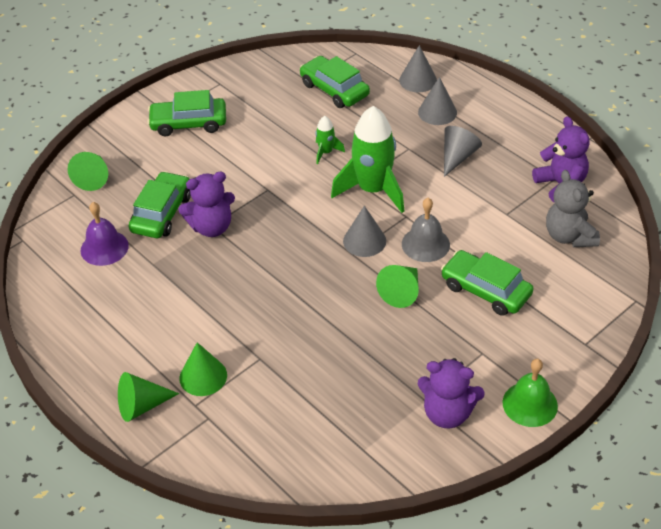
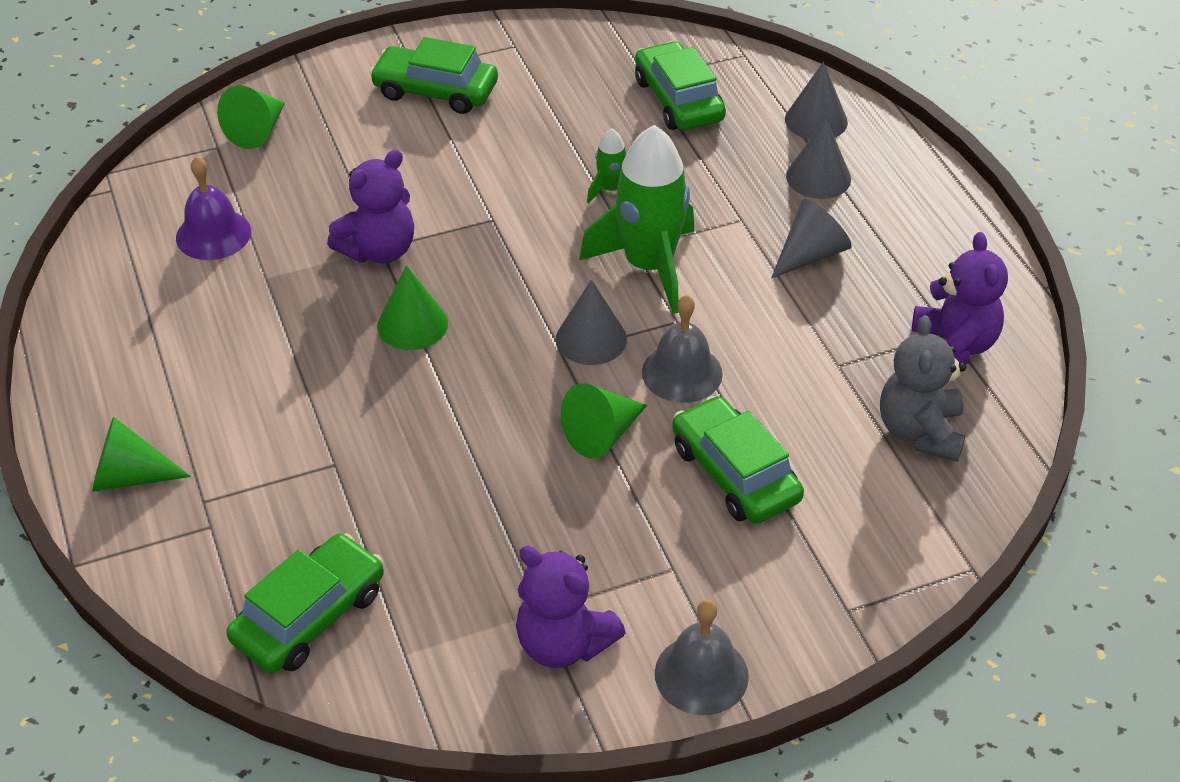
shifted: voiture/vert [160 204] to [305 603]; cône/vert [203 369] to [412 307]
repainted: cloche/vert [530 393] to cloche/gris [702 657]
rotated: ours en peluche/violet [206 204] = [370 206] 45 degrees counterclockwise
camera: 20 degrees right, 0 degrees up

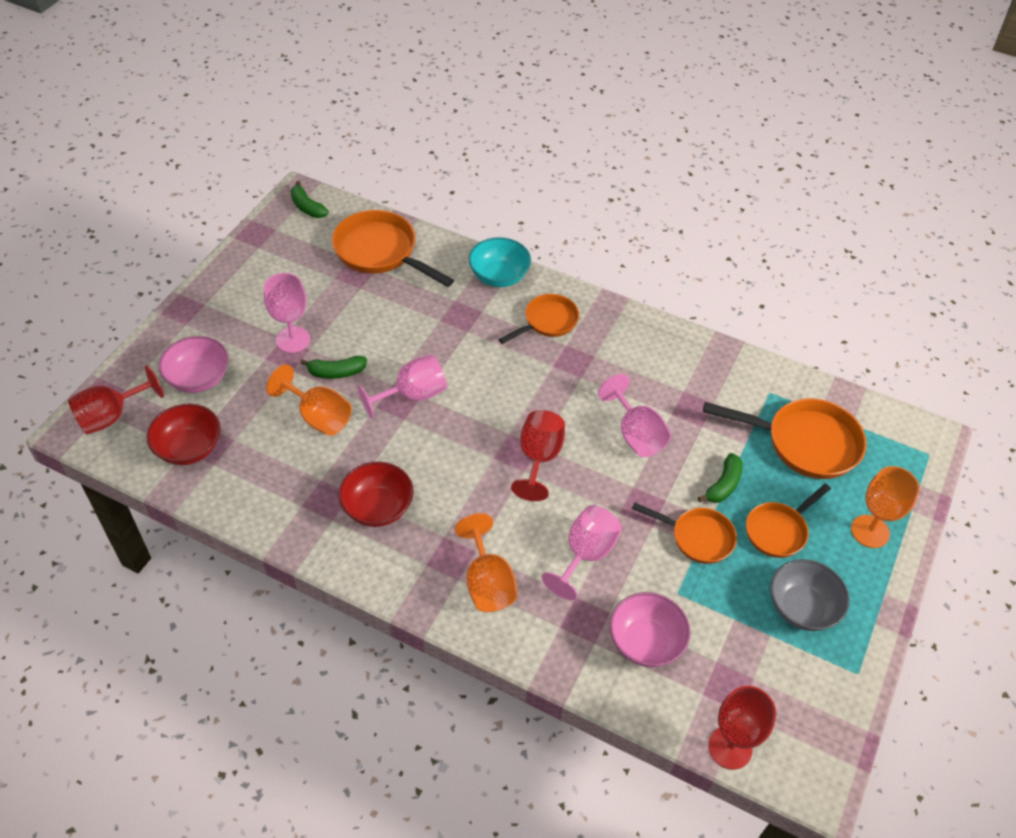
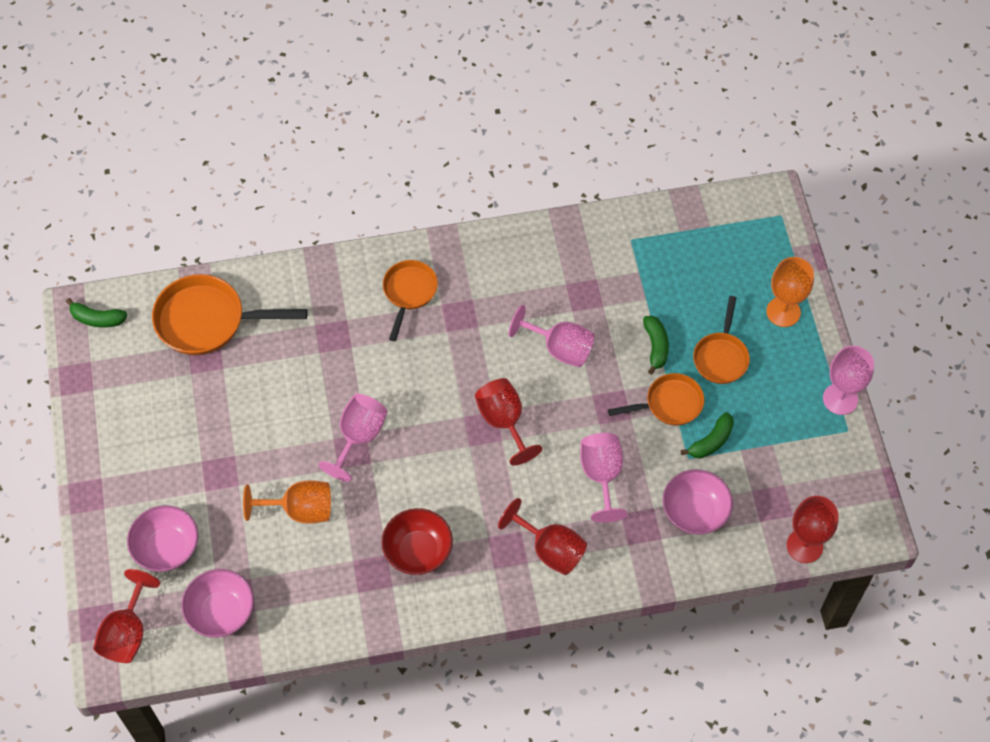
gone: bol/turquoise [499 262]; poêle/orange [785 438]; bol/gris [810 595]
shifted: verre à pied/rose [287 313] to [848 380]; banane/vert [333 367] to [707 435]
repainted: bol/rouge [183 434] to bol/rose [217 603]; verre à pied/orange [486 562] to verre à pied/rouge [542 536]
camera: 35 degrees left, 10 degrees up

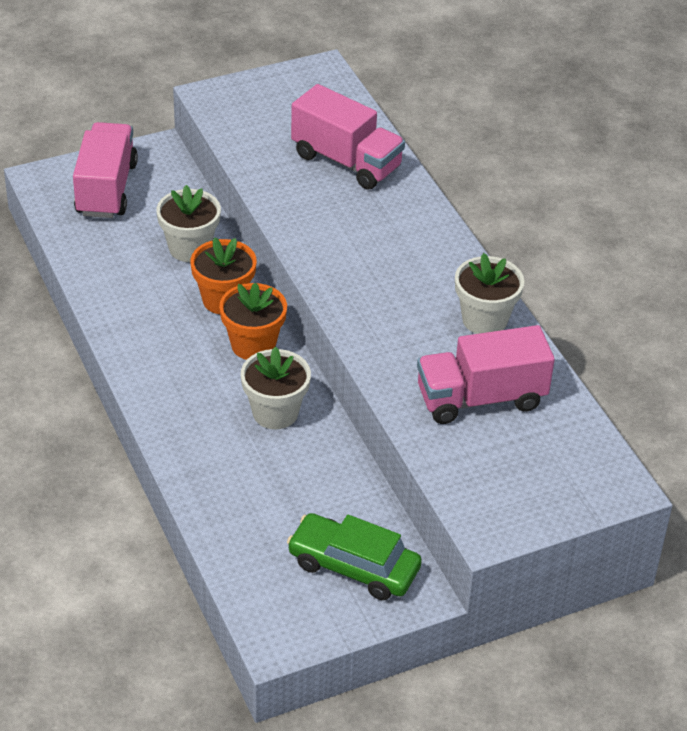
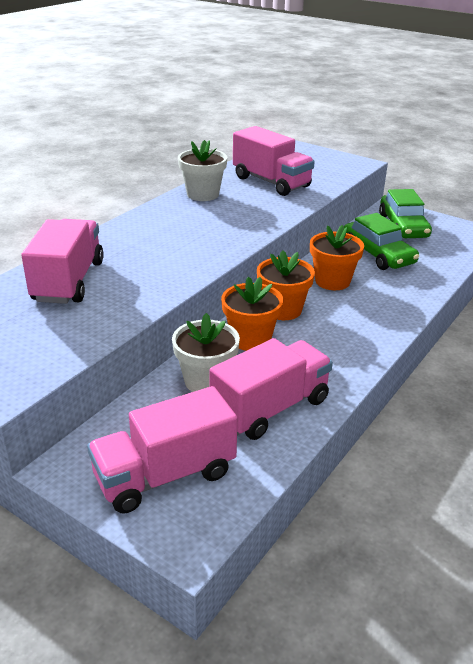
new: camion/rose [271 389]; voiture/vert [381 241]
repainted: pot de fleurs/blanc [276 387] to pot de fleurs/orange [337 257]
camera: 120 degrees left, 10 degrees down

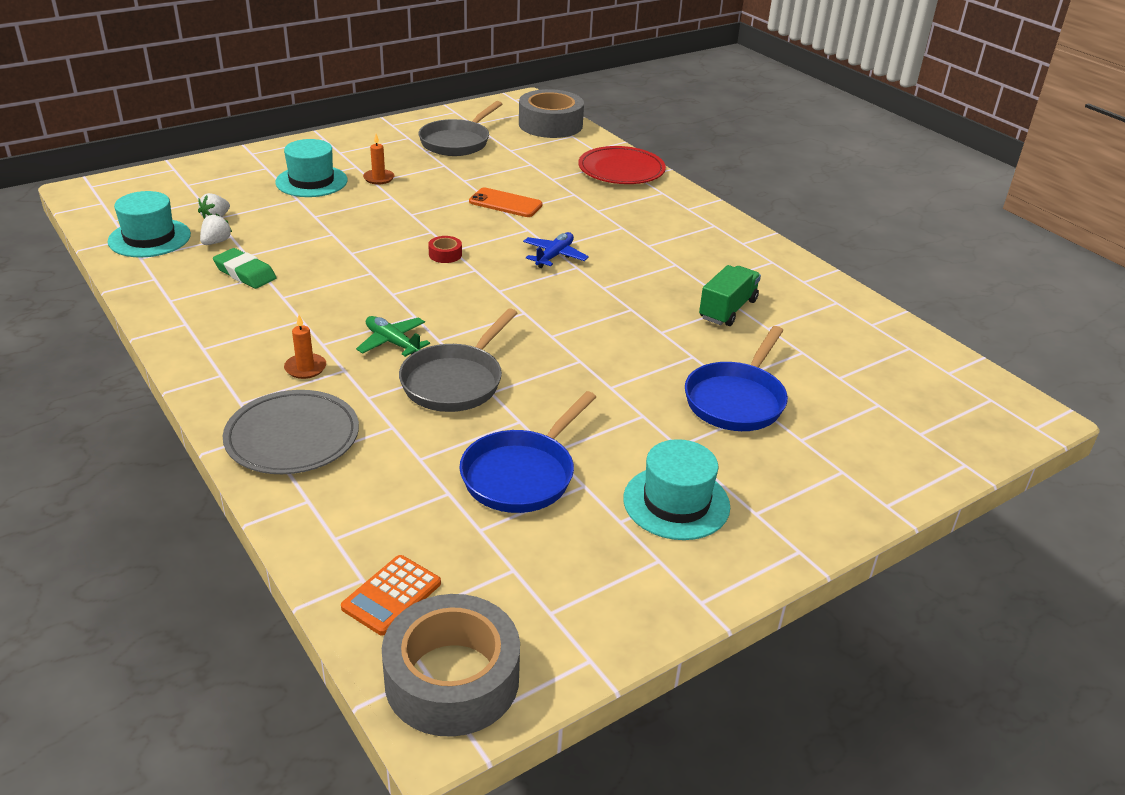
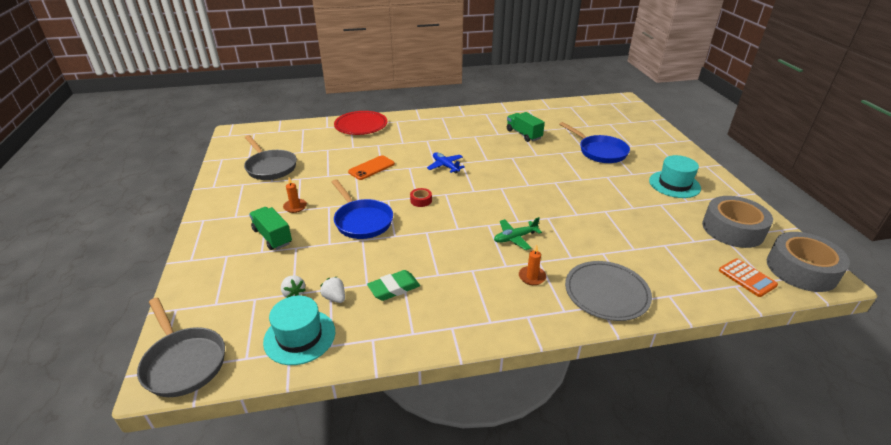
shifted: poêle/gris [458 360] to [181 347]; poêle/bleu [528 452] to [362 209]; ruban adhésif/gris [551 113] to [737 222]
swapped: chapeau/turquoise [311 168] to camion/vert [270 228]
camera: 65 degrees left, 0 degrees up

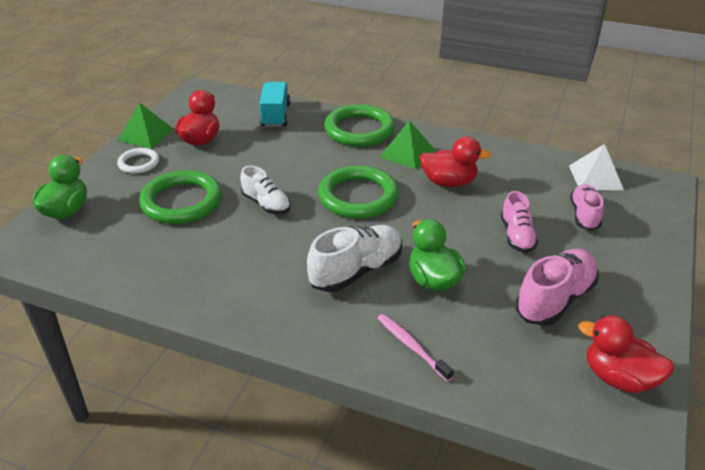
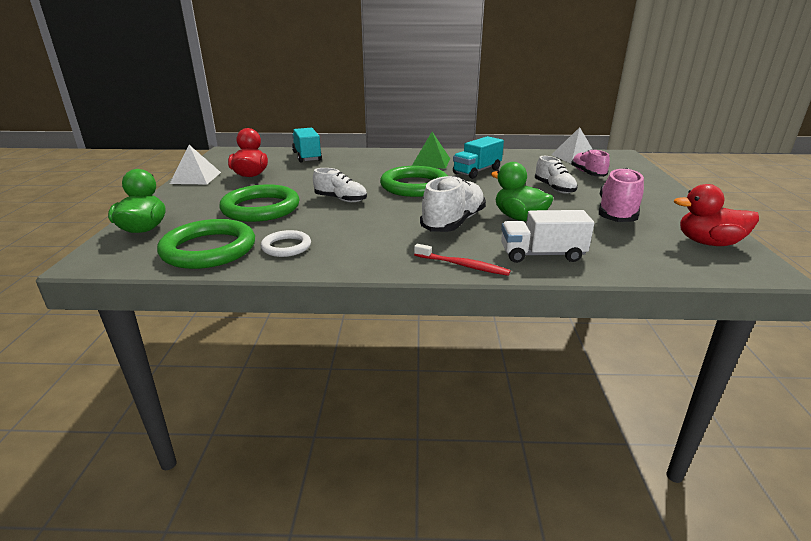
new: brosse à dents/rouge [462 260]
shifted: anneau/blanc [138 161] to [286 243]; anneau/vert [359 125] to [206 244]
swapped: brosse à dents/rose [415 348] to camion/blanc [547 236]; canard/rouge [455 162] to camion/turquoise [478 157]
repainted: pyramide/vert [146 125] to pyramide/blanc [195 164]; chaussure/rose [519 222] to chaussure/blanc [556 175]
camera: 20 degrees left, 10 degrees down

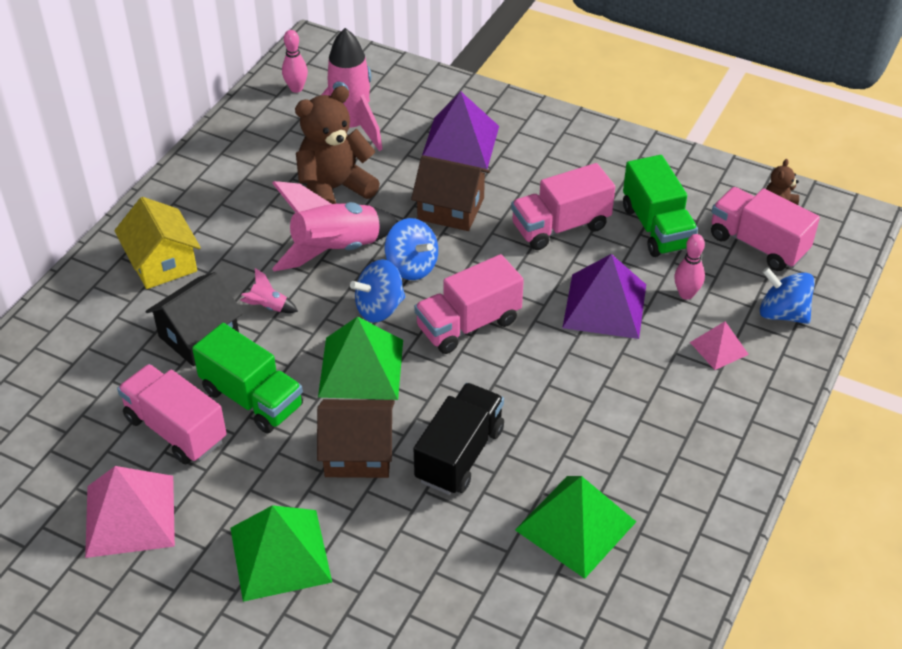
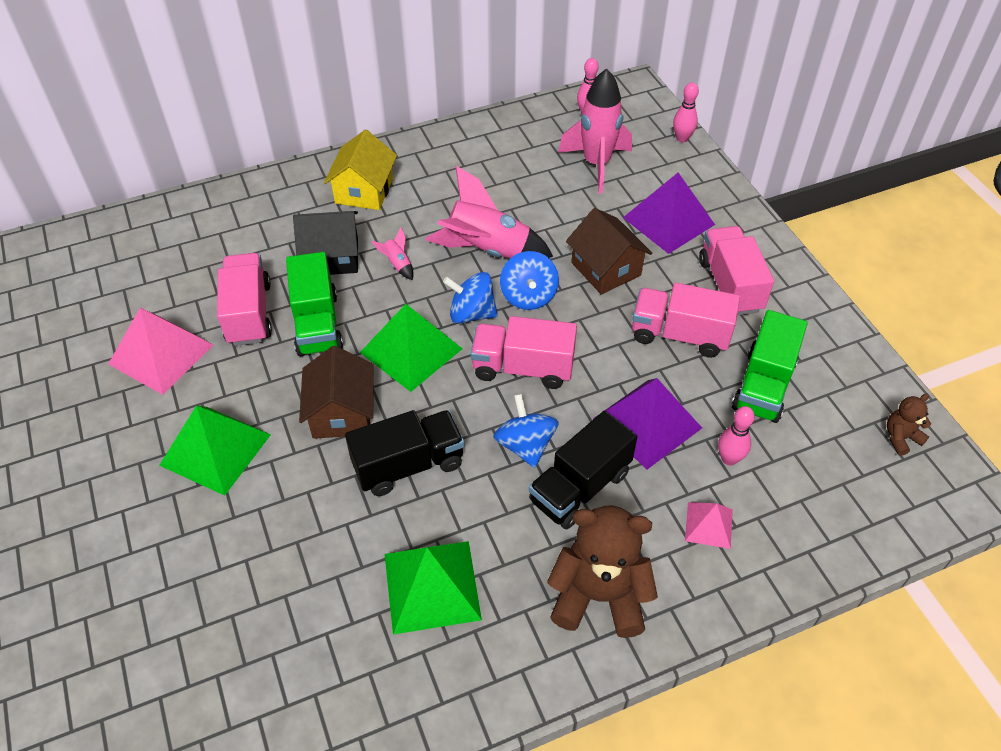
new: camion/noir [583 470]; quille/rose [686 112]
shifted: ours en peluche/marron [337 145] to [602 572]; camion/rose [765 229] to [736 270]; toupie/bleu [787 295] to [526 431]
rotated: maison/marron [356 438] = [336 392] 45 degrees clockwise
camera: 40 degrees right, 5 degrees up

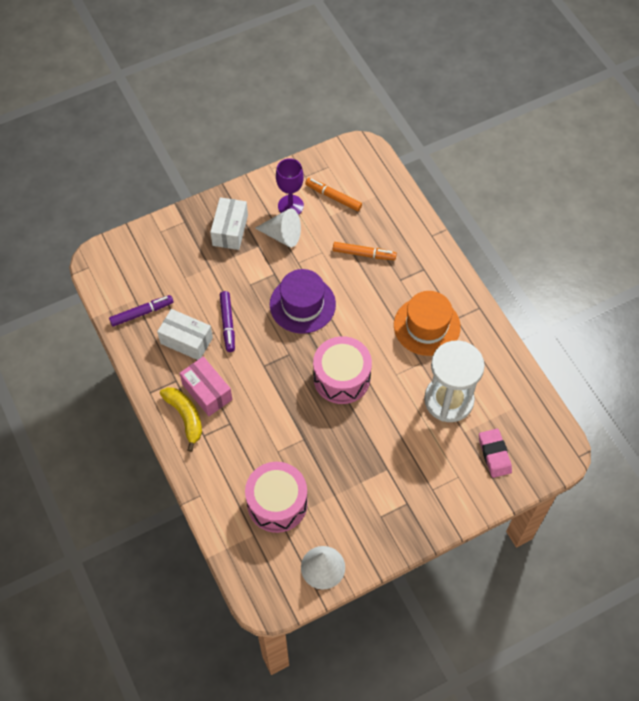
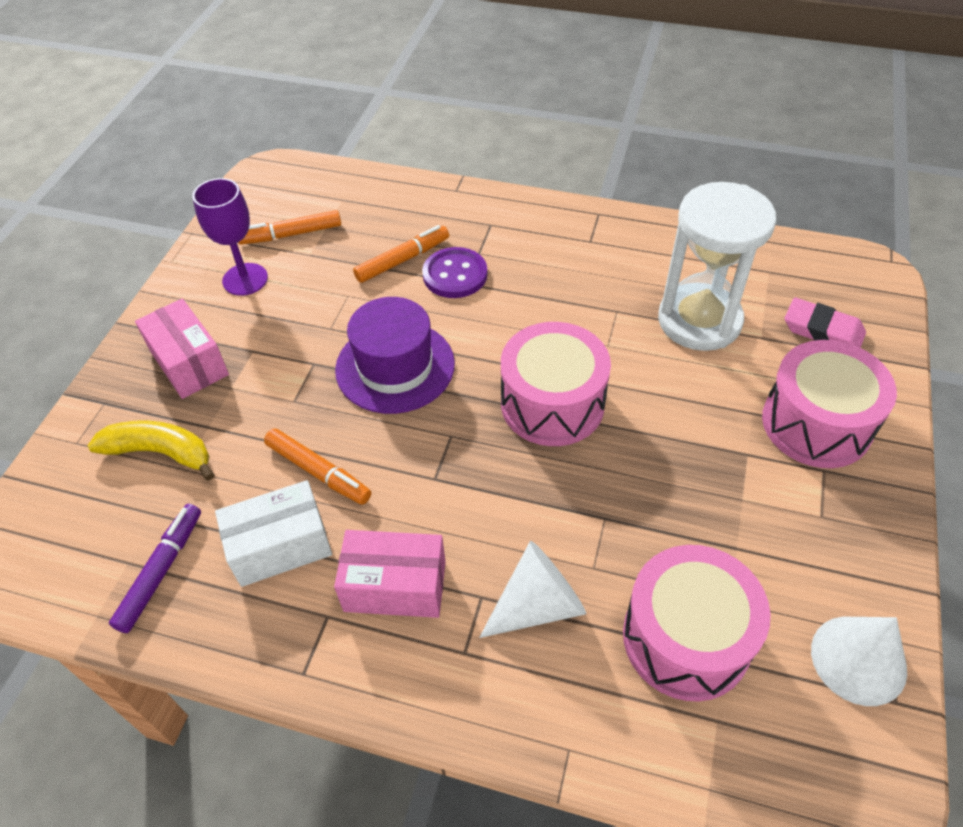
gone: chapeau/orange [427 323]
new: bouton/violet [454 272]; tambour/rose [829 404]
shifted: banane/jaune [181 419] to [151 450]; cône/blanc [278 227] to [532 589]
repainted: boîte/blanc [229 223] to boîte/rose [182 349]; feutre/violet [227 321] to feutre/orange [317 466]
camera: 45 degrees left, 10 degrees down

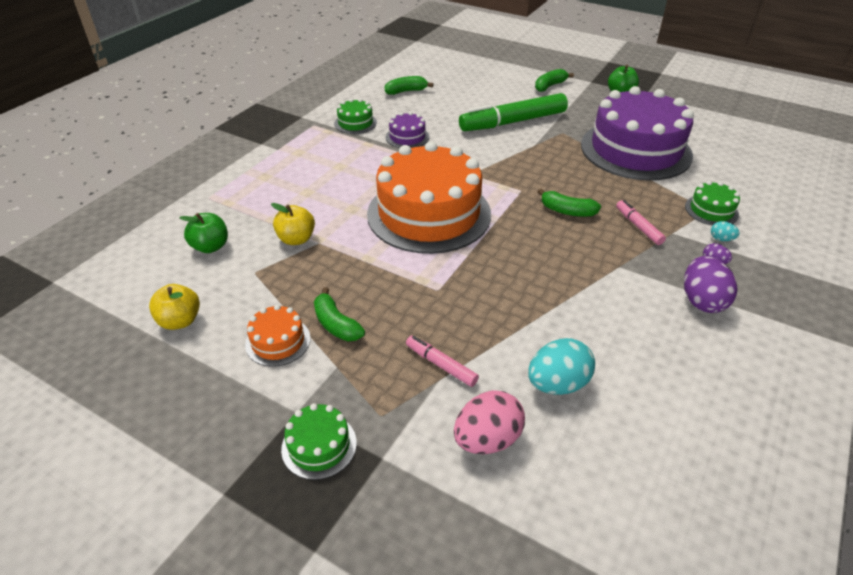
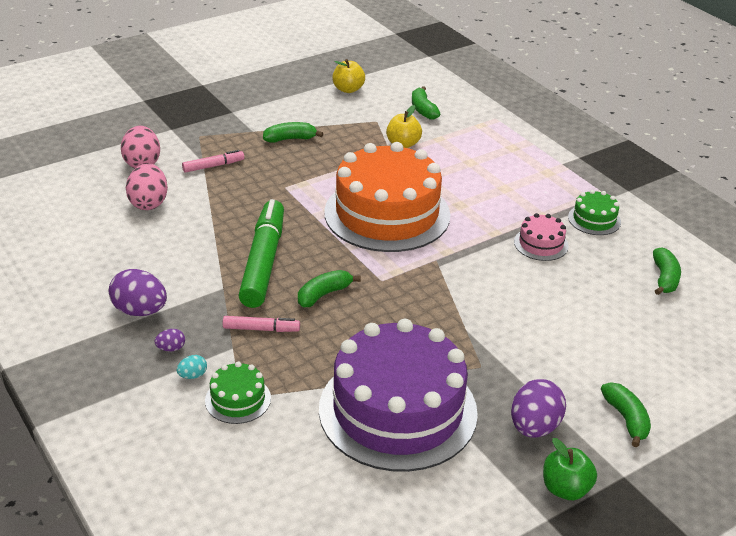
gone: gâteau/orange [278 335]; gâteau/vert [319 441]
new: œuf/violet [538 408]
shifted: feutre/vert [513 112] to [261 253]
swapped: pomme/vert [203 233] to banane/vert [426 103]
repainted: gâteau/violet [407 130] to gâteau/rose [541 237]; œuf/turquoise [561 366] to œuf/rose [147 186]
camera: 115 degrees right, 5 degrees down

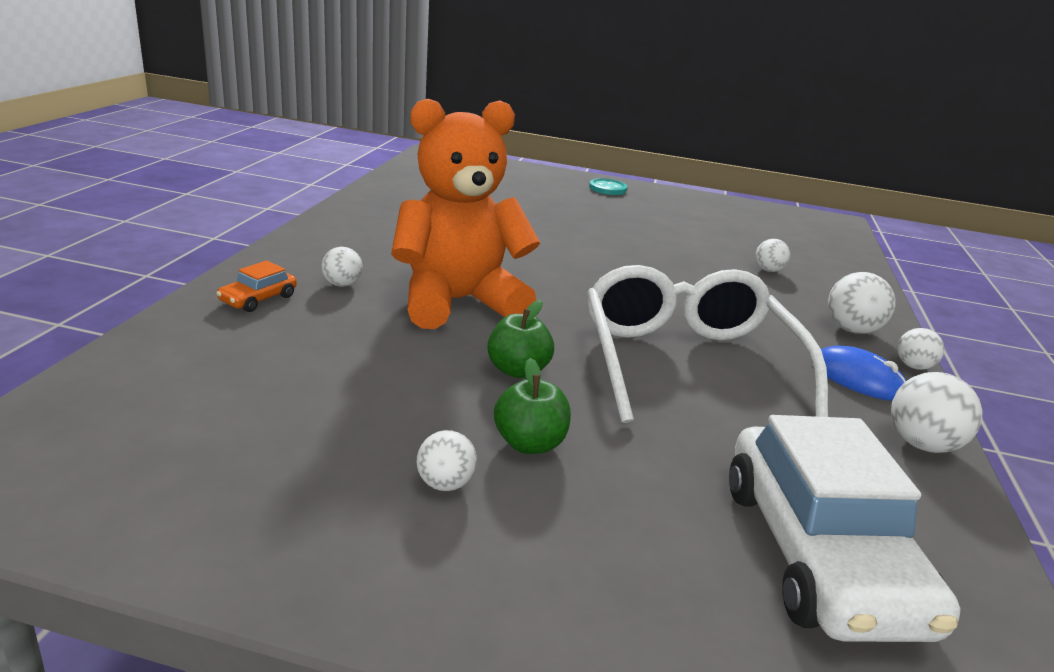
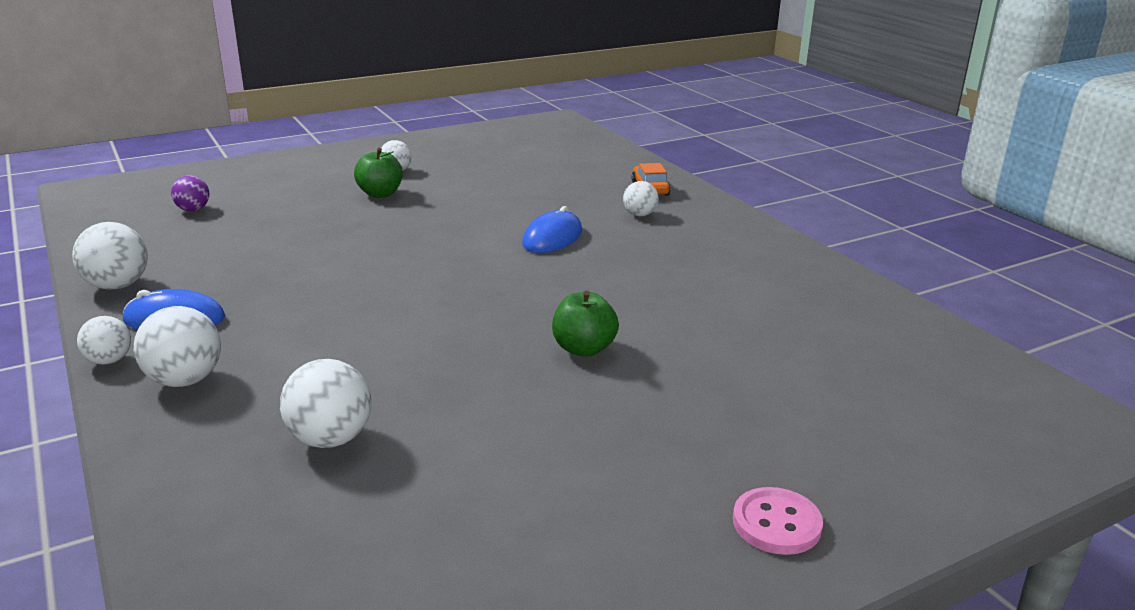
gone: lunettes/blanc [707 344]
shifted: pomme/vert [520 339] to [585 324]
swapped: ours en peluche/orange [465 214] to souris/bleu [552 229]; voiture/blanc [844 528] to balle/violet [190 193]
repainted: bouton/turquoise [608 186] to bouton/rose [778 521]
scaled: balle/blanc [772 255] = [325 403] x1.59
camera: 140 degrees right, 0 degrees up

